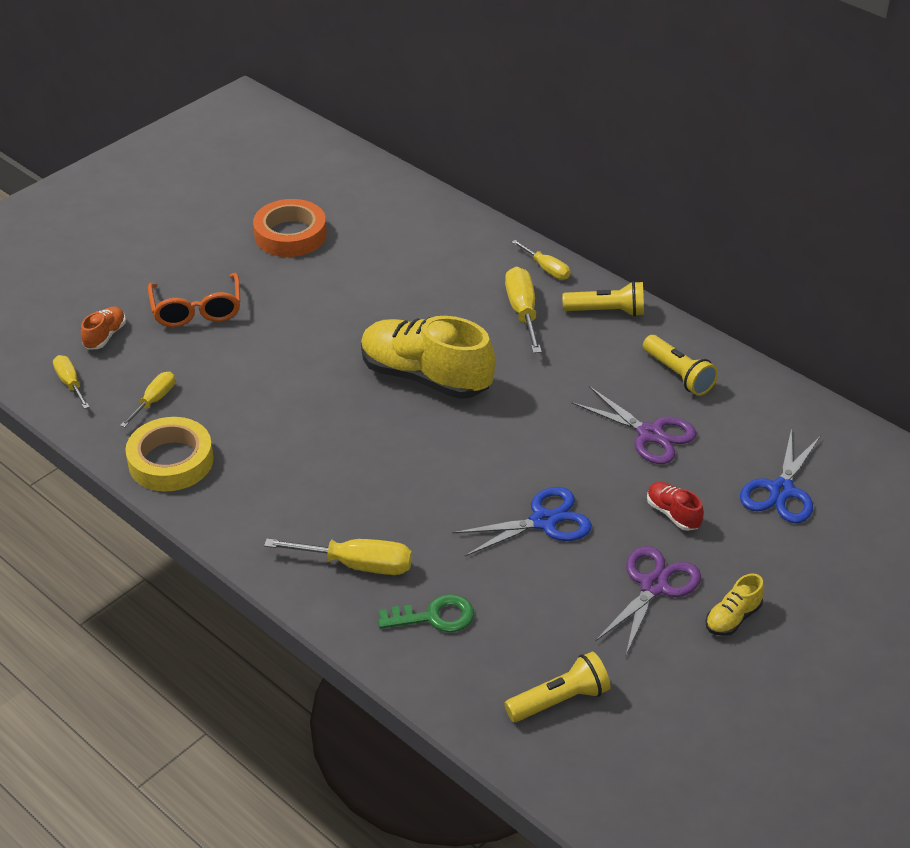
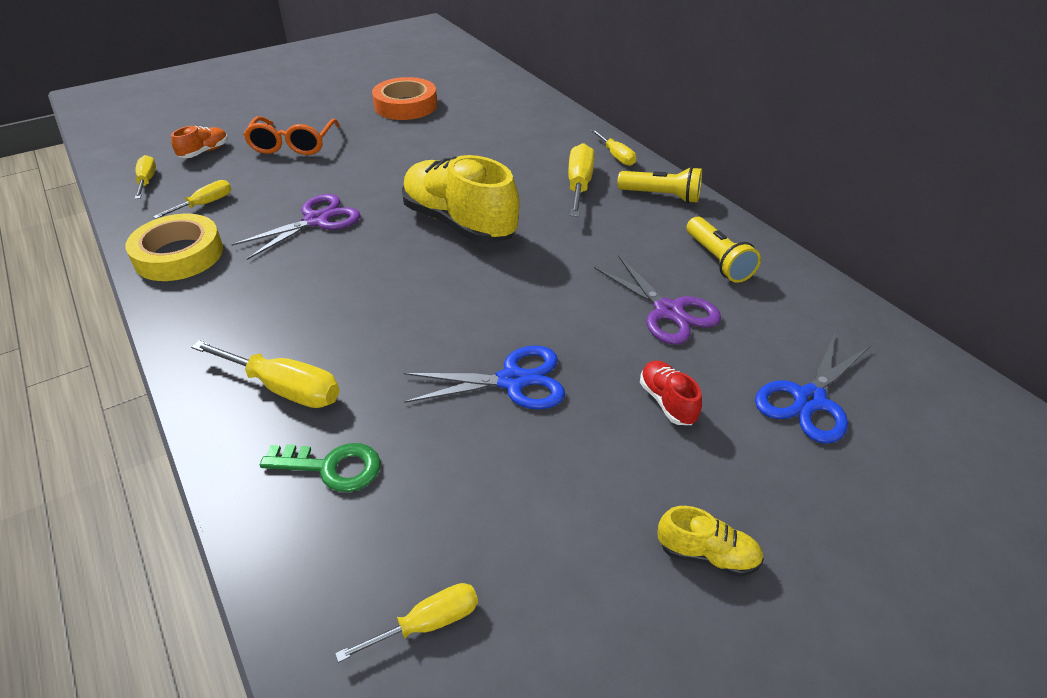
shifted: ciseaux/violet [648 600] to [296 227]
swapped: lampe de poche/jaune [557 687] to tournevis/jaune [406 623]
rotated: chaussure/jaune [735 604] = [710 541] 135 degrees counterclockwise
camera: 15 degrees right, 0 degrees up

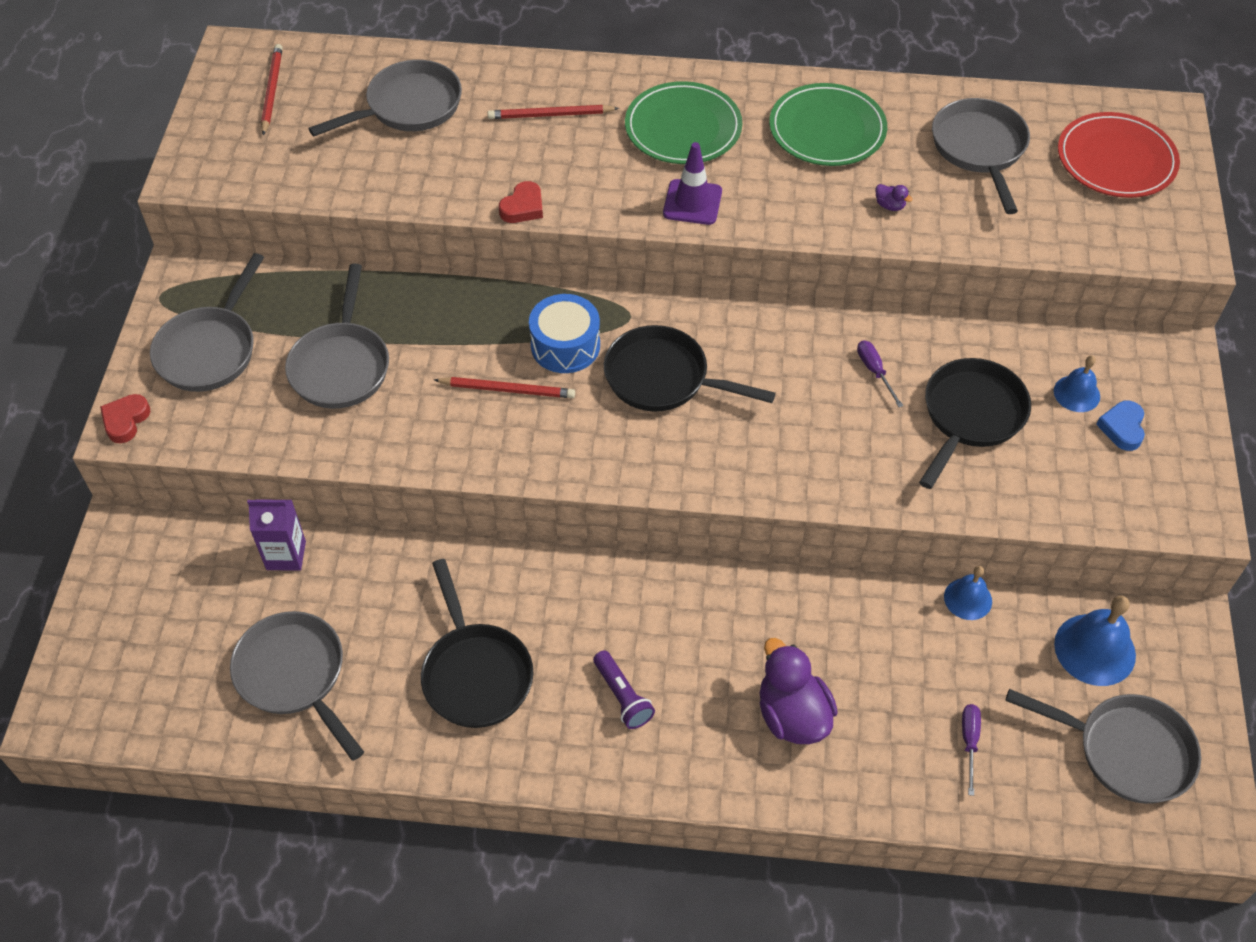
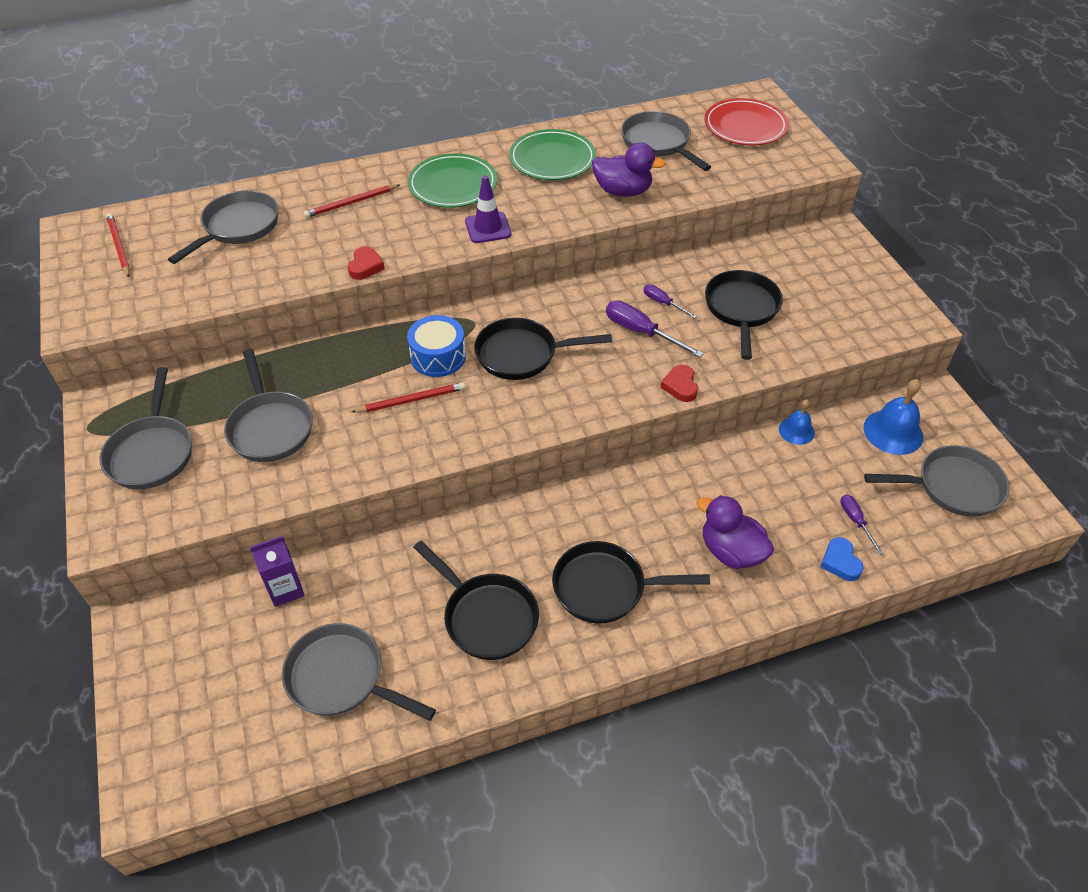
gone: cloche/bleu [1077 383]
new: tournevis/violet [655 328]
shifted: cœur/rouge [125 418] to [679 383]; cœur/bleu [1120 426] to [842 559]
swapped: lampe de poche/violet [624 689] to poêle/noir [631 582]
scaled: canard/violet [894 197] = [629 169] x2.43
camera: 25 degrees left, 5 degrees down

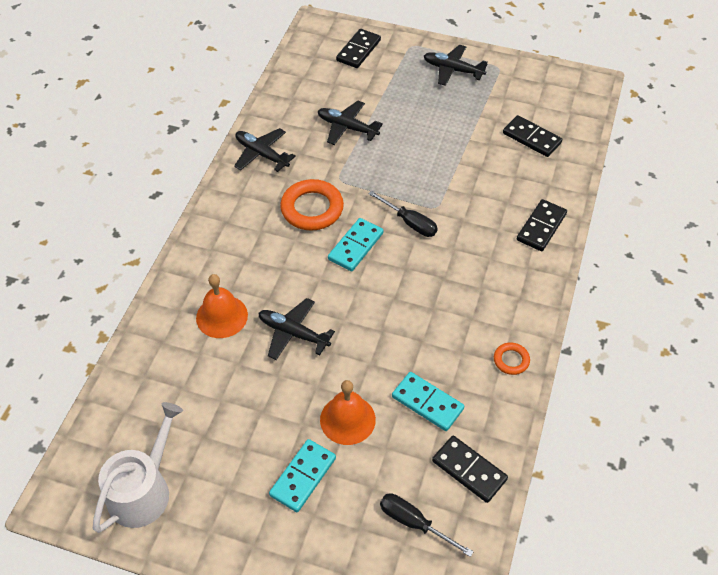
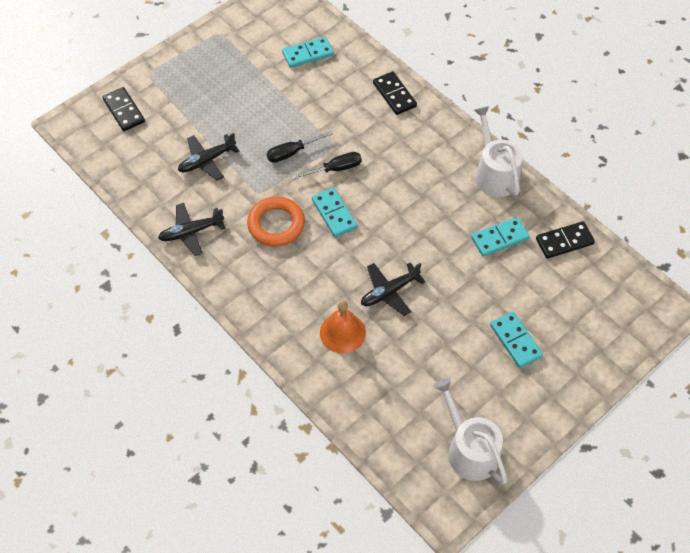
gone: cloche/orange [348 412]; avion/noir [456 65]
shifted: tournevis/noir [427 525] to [300 147]
swapped: anneau/orange [512 359] to arrosoir/blanc [498 151]
repainted: domino/noir [532 136] to domino/turquoise [308 52]
camera: 60 degrees left, 5 degrees up

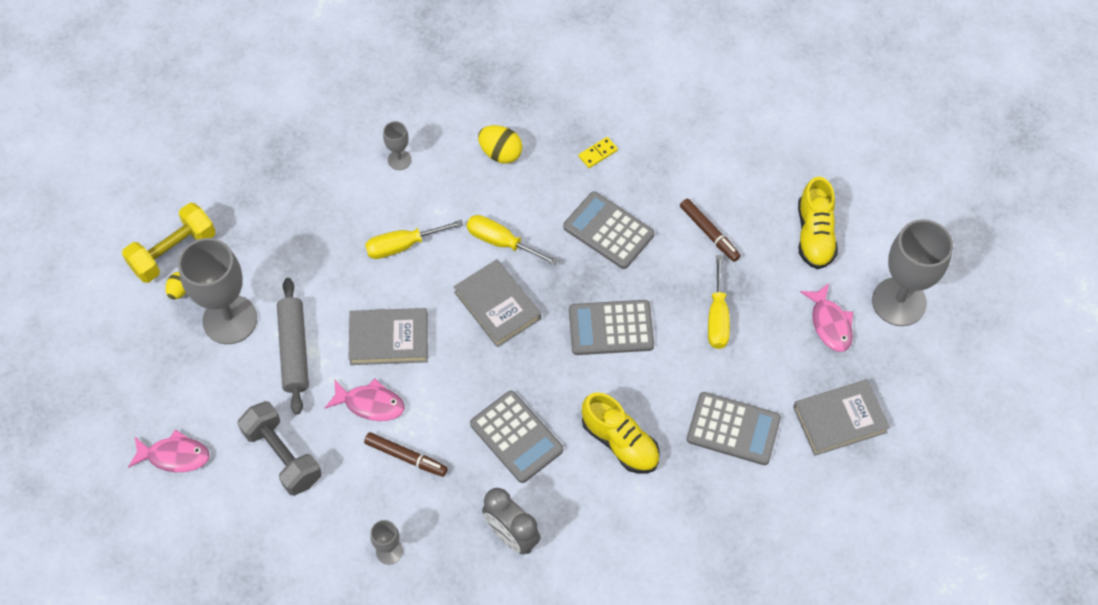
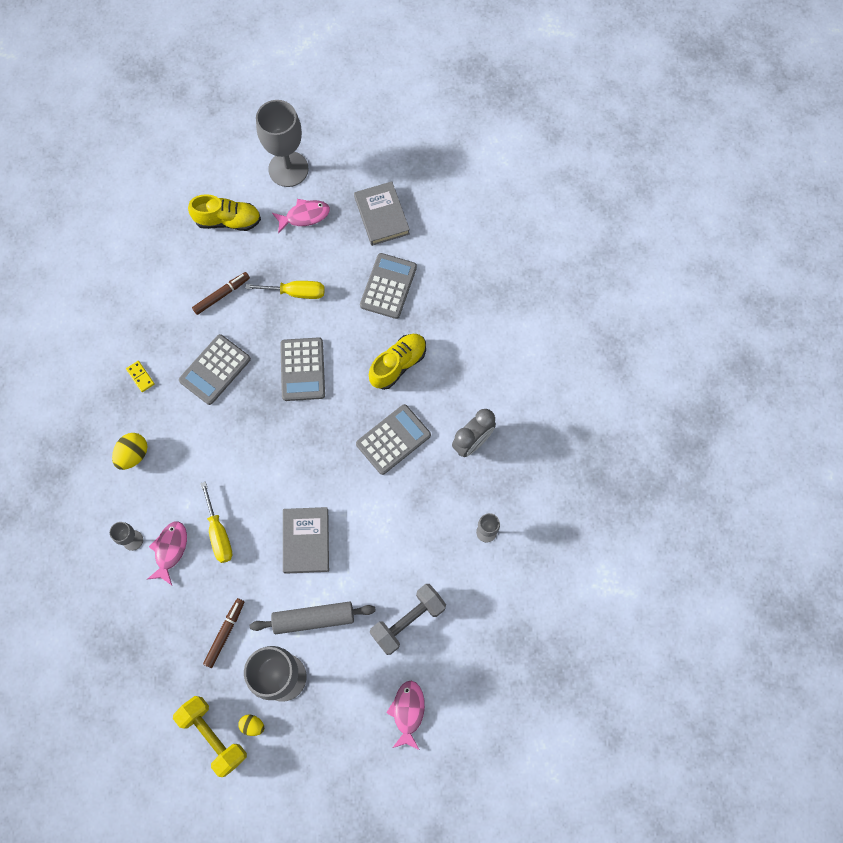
gone: livre/gris [497 303]; tournevis/jaune [513 240]
shifted: poisson/rose [364 399] to [167 553]; feutre/marron [406 454] to [223 633]
camera: 90 degrees left, 10 degrees up

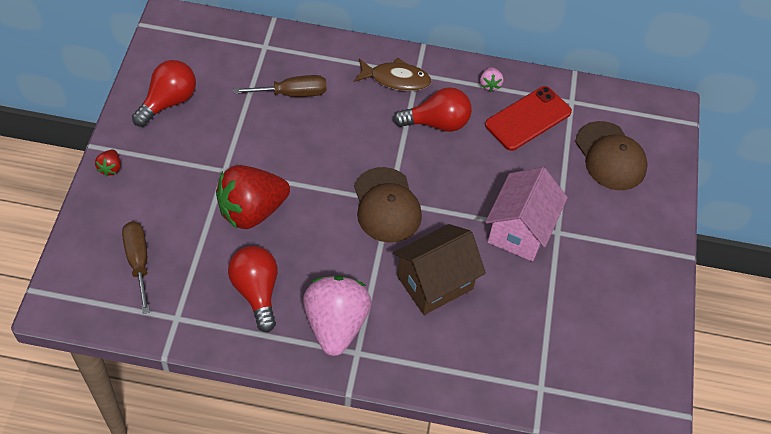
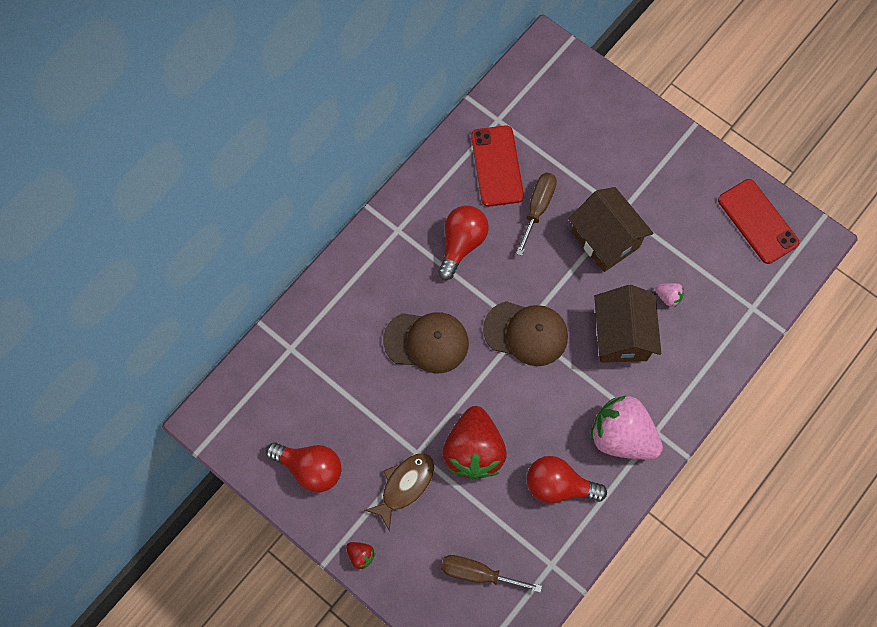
new: téléphone/rouge [758 221]
shifted: tournevis/marron [280 86] to [536 214]; poisson/marron [392 74] to [399 492]; fraise/rose [491 79] to [669 295]; casquette/marron [611 155] to [426 342]
repainted: maison/rose [526 214] to maison/marron [611 229]
rotated: ampoule/rouge [164 93] = [304 467] 135 degrees clockwise
camera: 55 degrees left, 15 degrees up

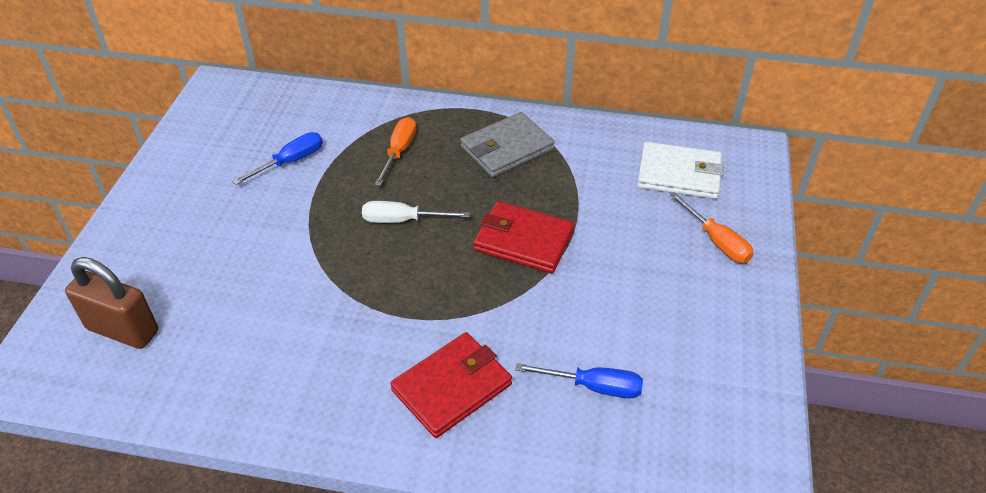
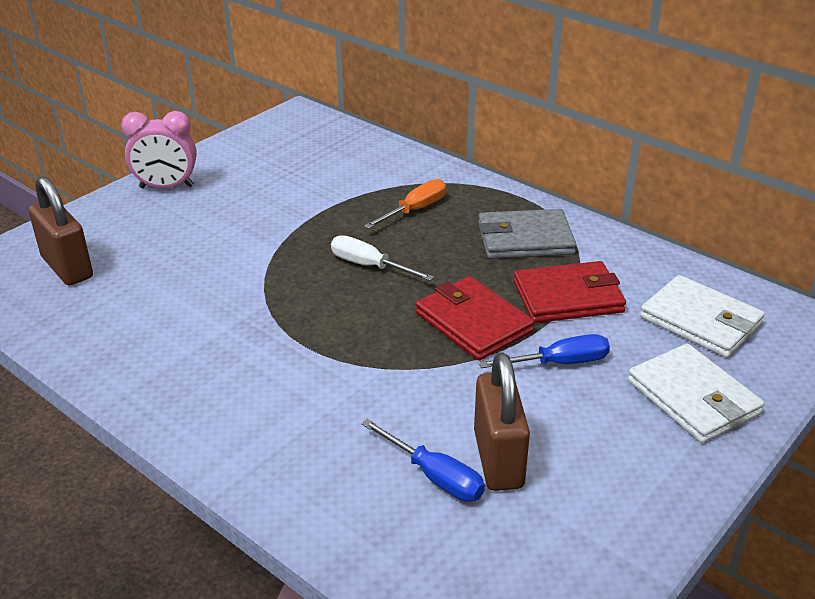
new: réveil/rose [159 149]; cadenas/marron [502 421]
shifted: tournevis/bleu [277 158] to [544 351]; portefeuille/rouge [451 385] to [570 292]
swapped: tournevis/orange [712 228] to portefeuille/blanc [696 393]
camera: 30 degrees right, 10 degrees down

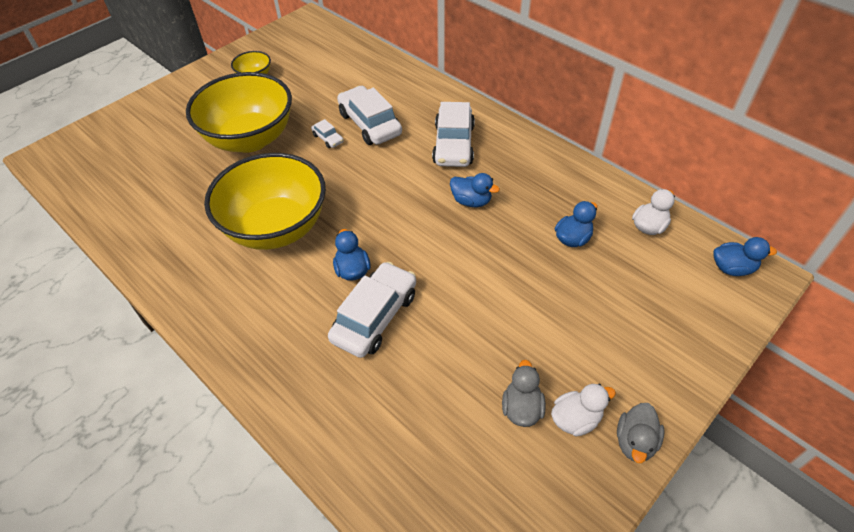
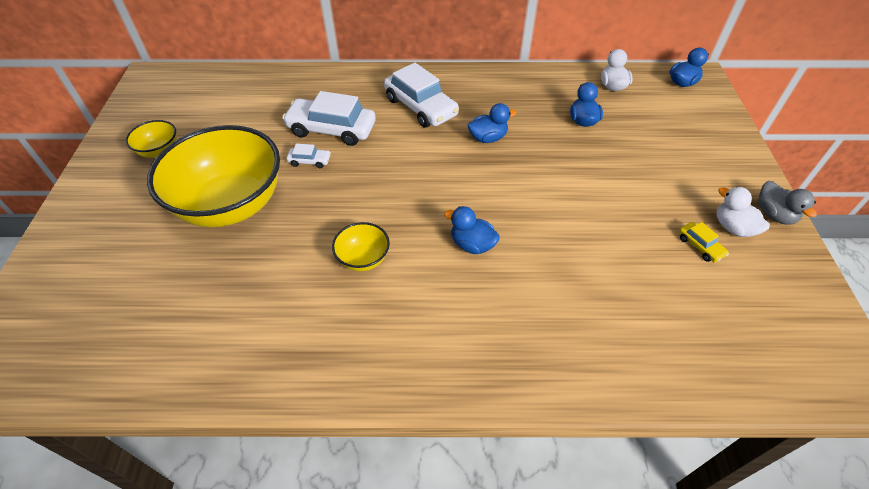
gone: voiture/blanc [372 310]
swapped: canard/gris [524 393] to voiture/jaune [704 242]
rotated: canard/blanc [583 410] = [743 212] 60 degrees counterclockwise
scaled: bol/jaune [265 201] = [361 246] x0.43
camera: 45 degrees left, 0 degrees up

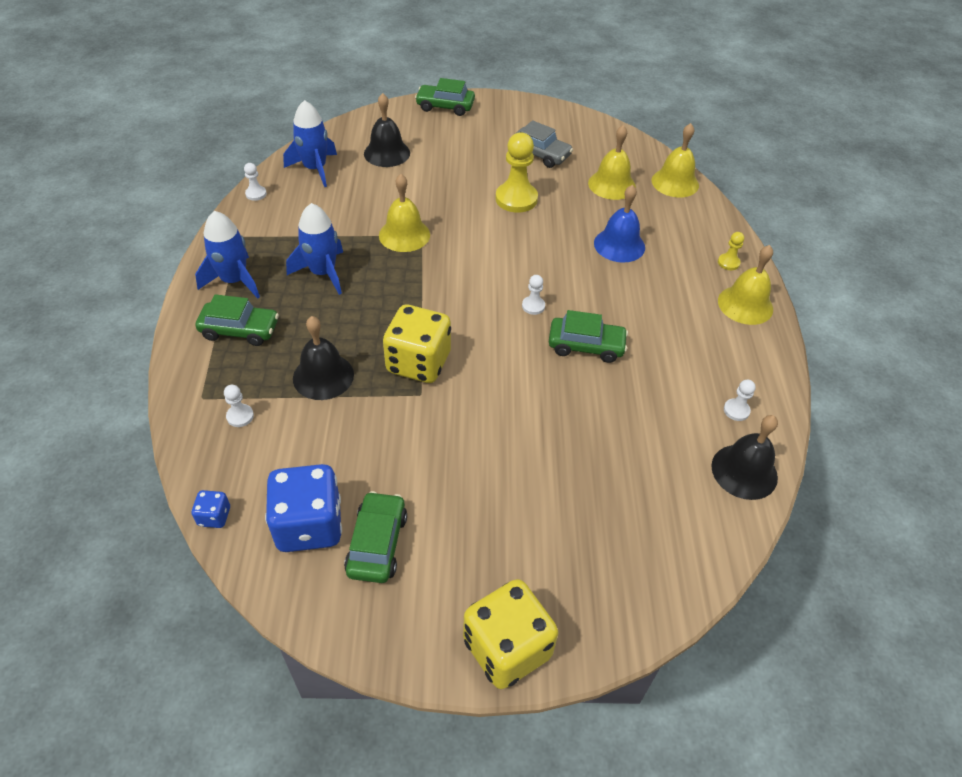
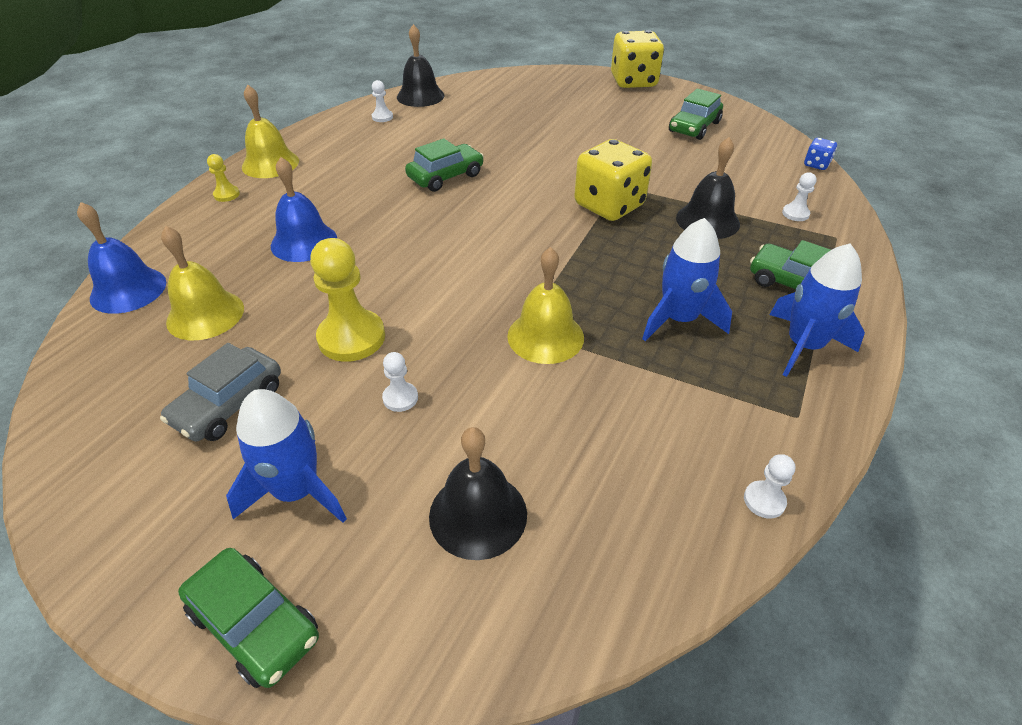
gone: dé/bleu [303 508]
shifted: fusée/bleu [310 143] to [286 456]; pion/blanc [533 295] to [400 382]
repainted: cloche/jaune [675 160] to cloche/bleu [121 258]
rotated: voiture/gris [544 144] = [220 392] 120 degrees counterclockwise; voiture/vert [588 336] = [444 165] 105 degrees clockwise
camera: 150 degrees left, 5 degrees down

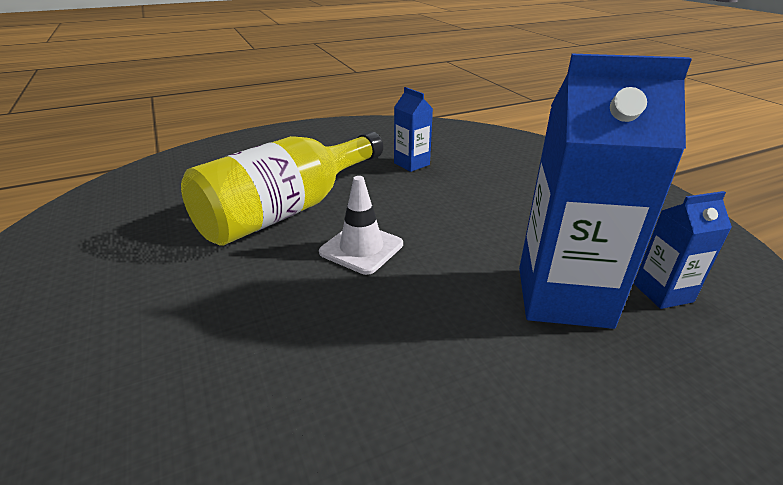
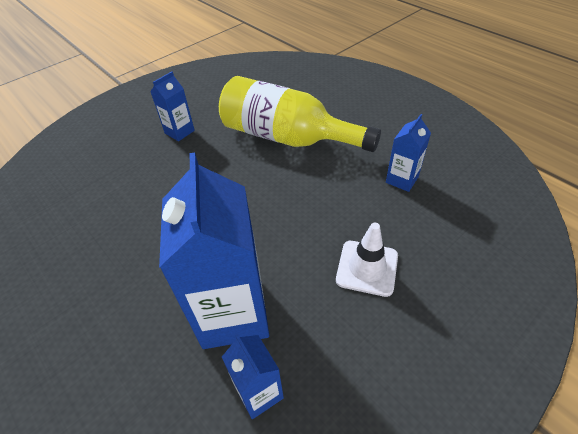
new: brique de lait/bleu [172 106]
shifted: cône de chantier/blanc [361 225] to [367 260]
camera: 75 degrees right, 15 degrees up

